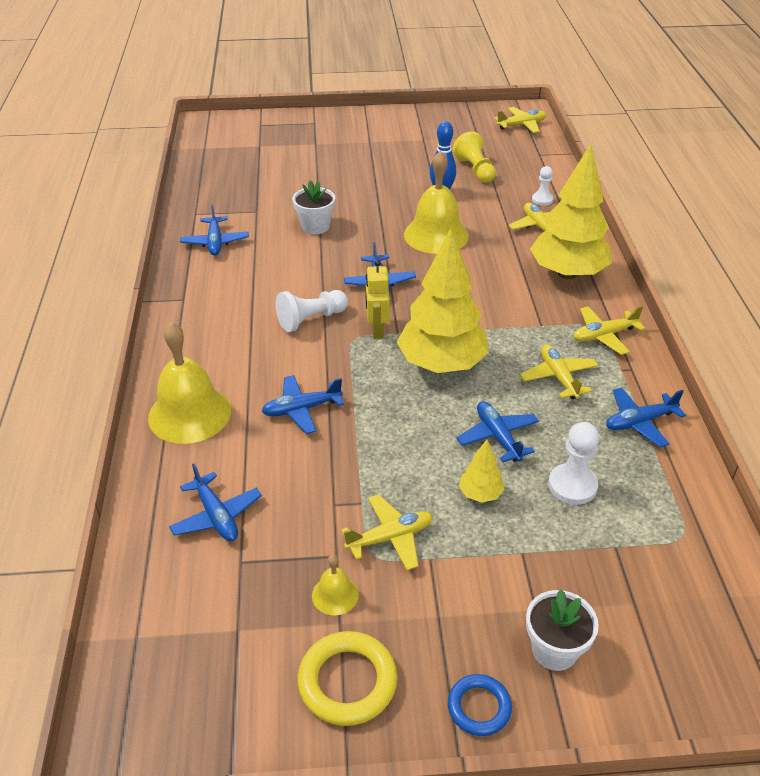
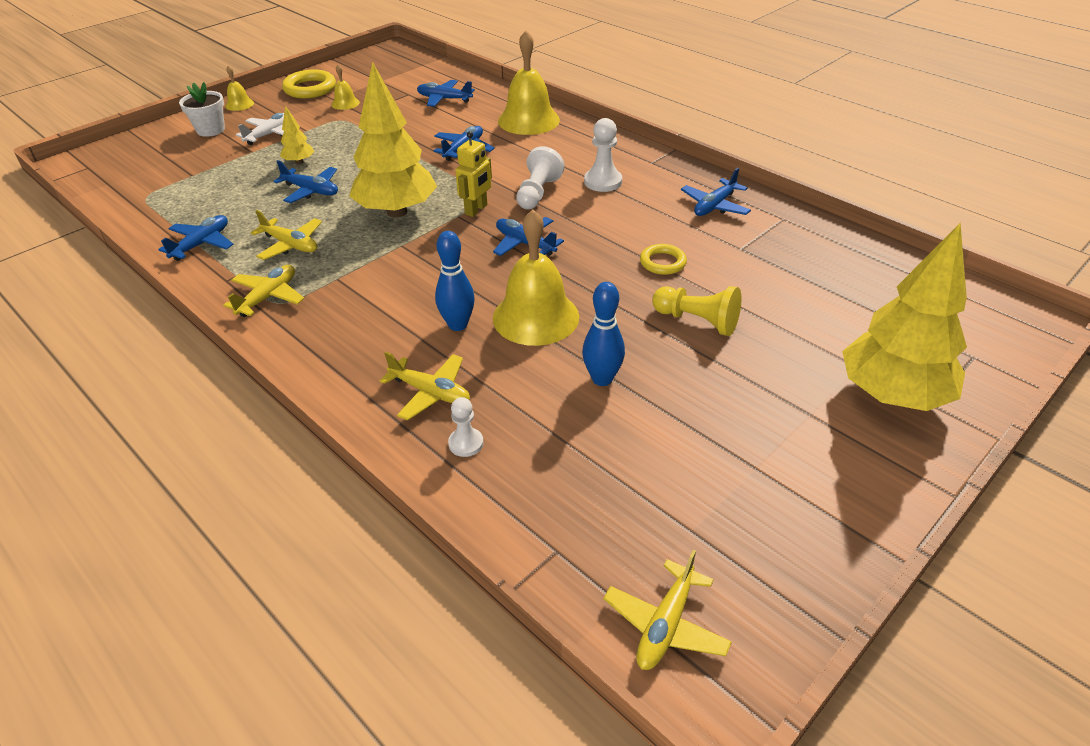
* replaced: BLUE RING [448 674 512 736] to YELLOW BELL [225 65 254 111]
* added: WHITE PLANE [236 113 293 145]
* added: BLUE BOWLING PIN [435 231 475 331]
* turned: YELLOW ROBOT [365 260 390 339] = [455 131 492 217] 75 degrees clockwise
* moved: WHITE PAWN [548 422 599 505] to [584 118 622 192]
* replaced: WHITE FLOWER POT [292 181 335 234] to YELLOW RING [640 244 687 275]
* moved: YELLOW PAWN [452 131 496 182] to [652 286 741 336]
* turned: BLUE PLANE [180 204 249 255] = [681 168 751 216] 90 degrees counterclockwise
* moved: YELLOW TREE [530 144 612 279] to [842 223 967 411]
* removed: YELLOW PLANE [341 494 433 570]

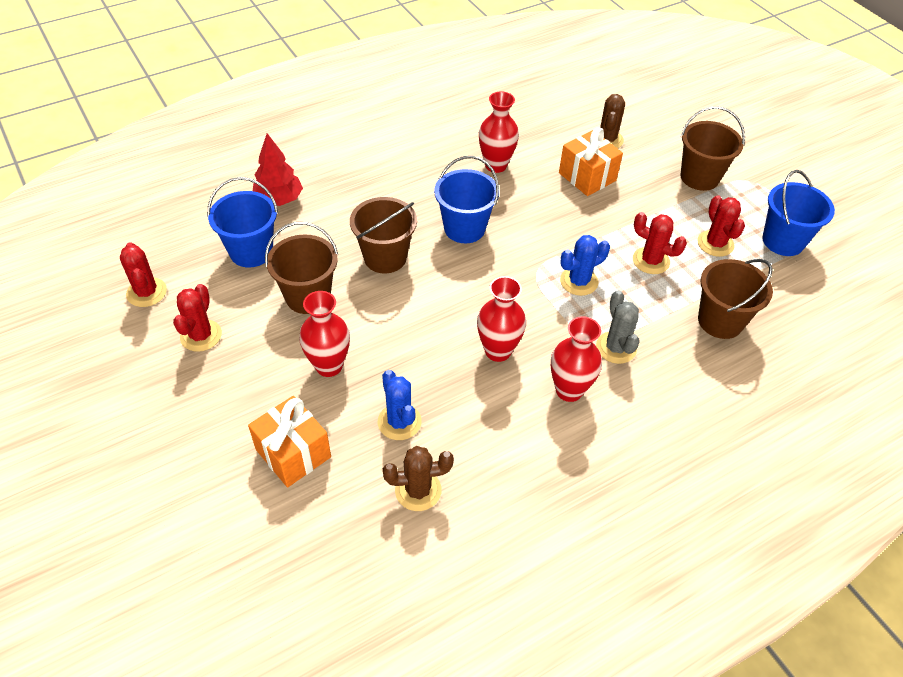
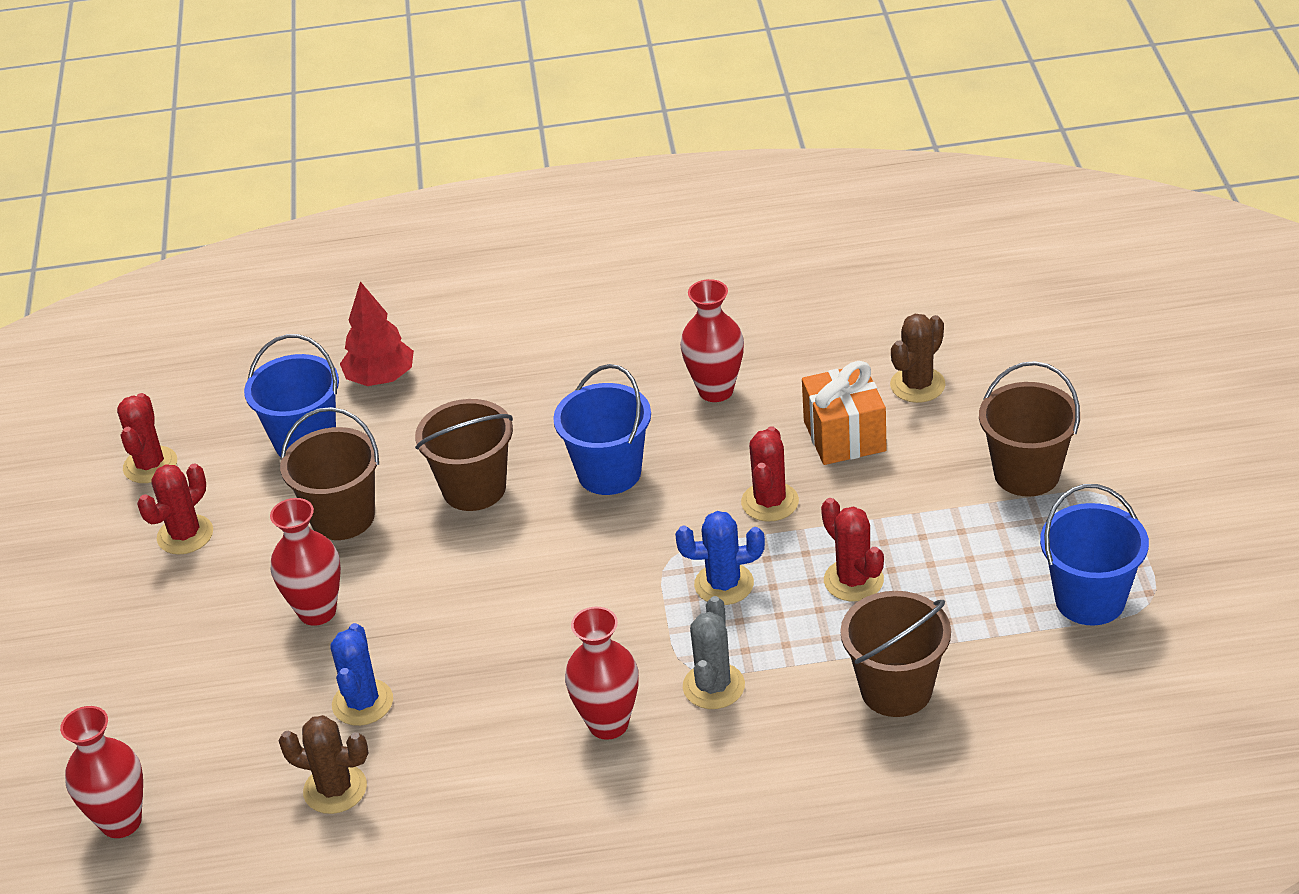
* moved: RED VASE [477 276 526 362] to [60 706 143 838]
* moved: RED CACTUS [698 195 745 257] to [741 426 799 522]
* removed: ORANGE GIFT [248 396 331 487]

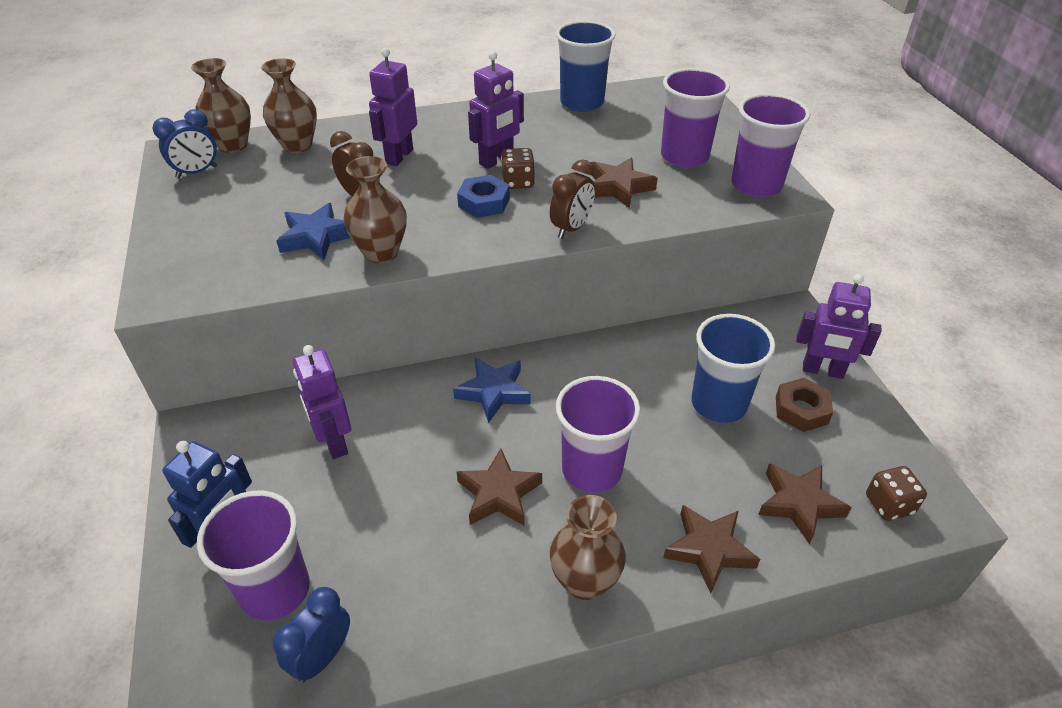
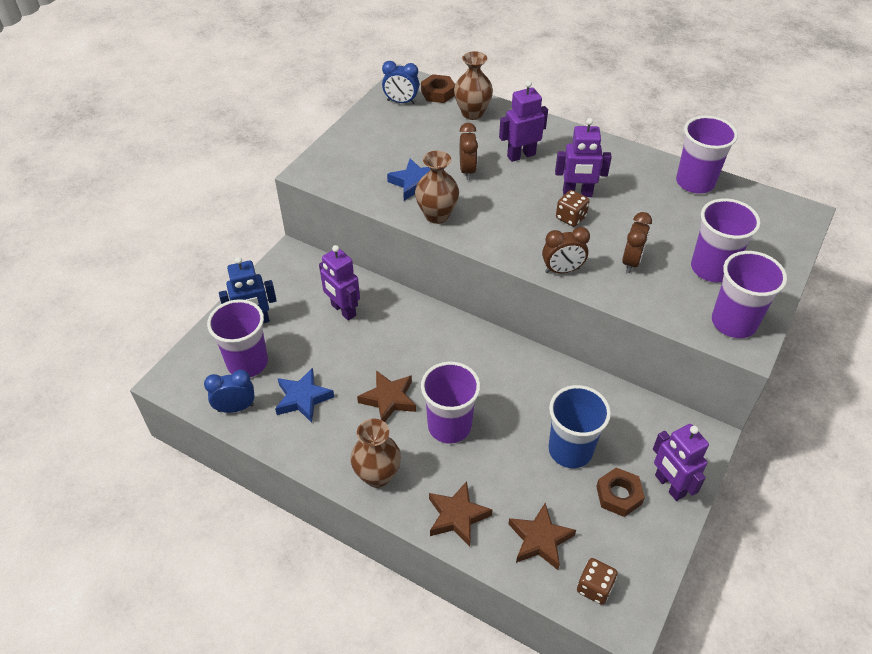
* moved: BLUE STAR [453 358 531 423] to [275 368 334 423]
* turned: PURPLE ROBOT [293 345 351 459] = [319 245 360 320] 60 degrees counterclockwise
* replaced: BROWN VASE [191 58 251 153] to BROWN NUT [421 74 455 103]
* replaced: BROWN STAR [591 157 658 208] to BROWN CLOCK [622 212 652 273]
* recoloured: BLUE CUP [556 21 616 112] to PURPLE CUP [676 116 738 194]
* removed: BLUE NUT [457 175 510 218]

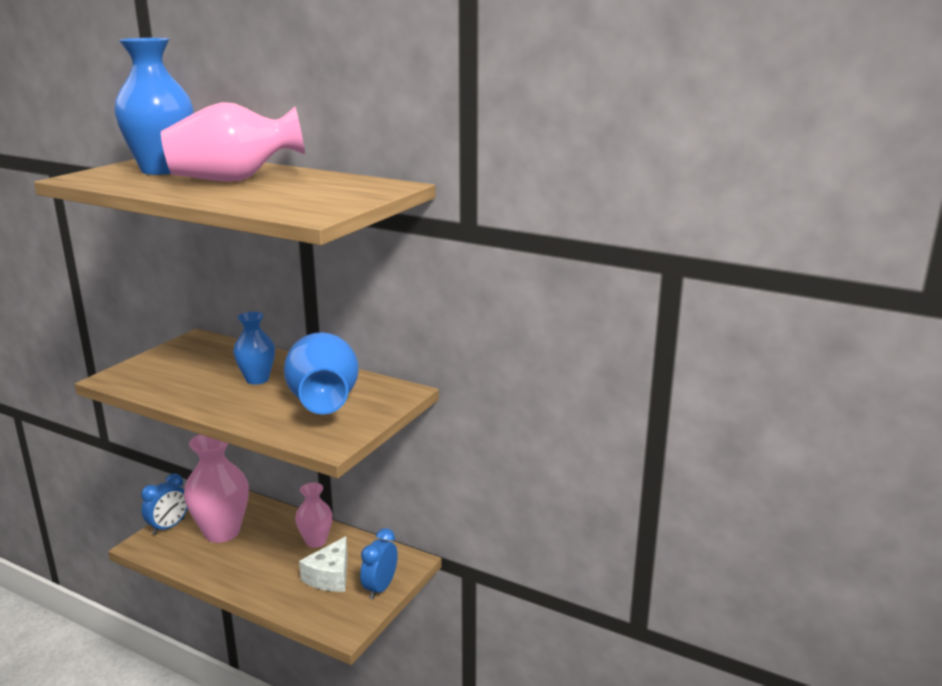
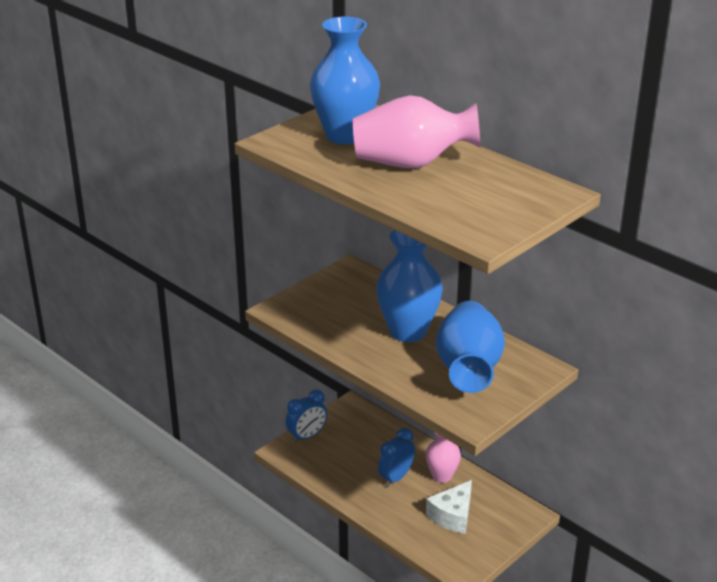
* resized: BLUE VASE [233 312 275 385] = [376 230 443 342] x1.72
* moved: BLUE CLOCK [360 528 398 600] to [378 428 415 487]
* removed: PINK VASE [184 434 249 543]

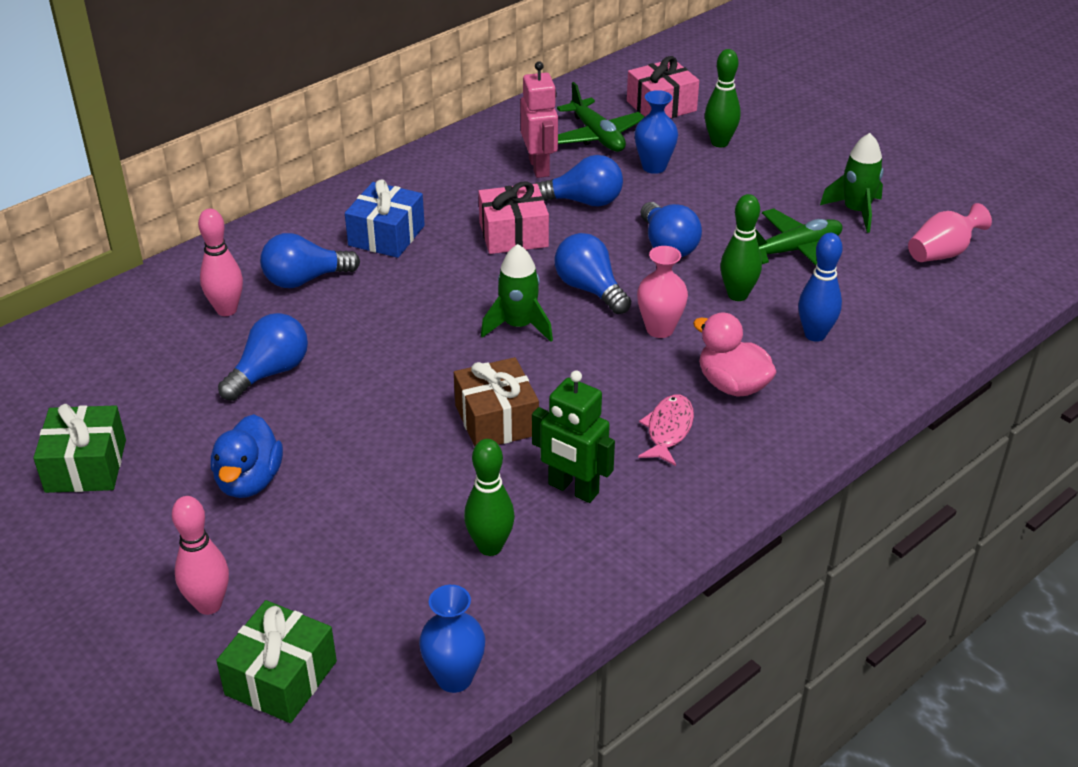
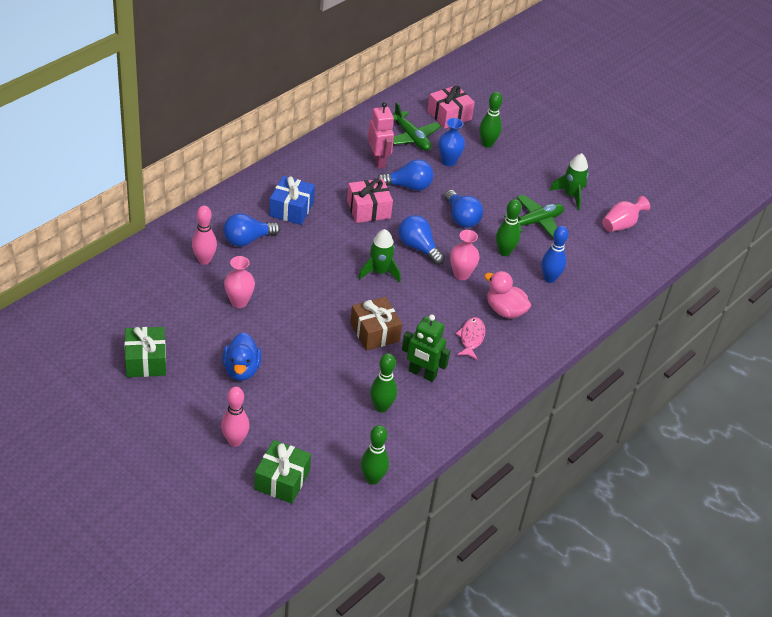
* replaced: BLUE LIGHT BULB [218 313 308 401] to PINK VASE [224 256 255 308]
* replaced: BLUE VASE [419 585 485 693] to GREEN BOWLING PIN [361 425 389 485]

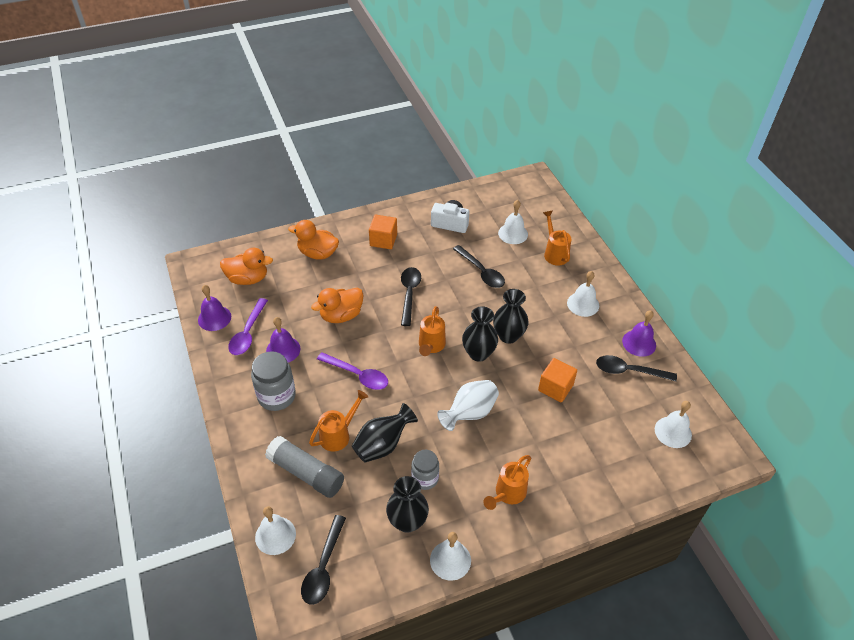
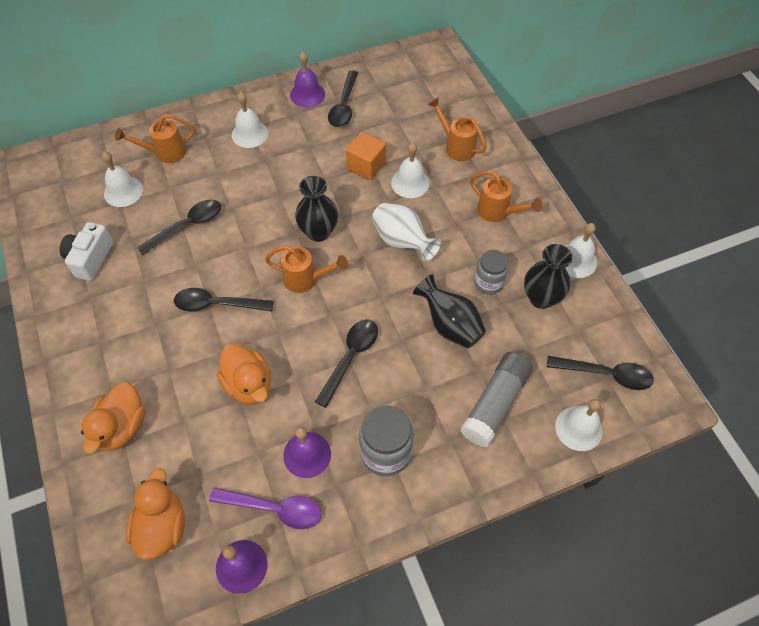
* recoloured: PURPLE SPOON [317 352 388 390] to BLACK SPOON [315 319 378 408]
* moved: WHITE BELL [655 401 692 448] to [391 142 430 198]
* moved: ORANGE WATERING CAN [309 390 368 452] to [428 97 487 161]
* removed: ORANGE CUBE [369 215 397 249]
* removed: BLACK VASE [493 289 529 344]

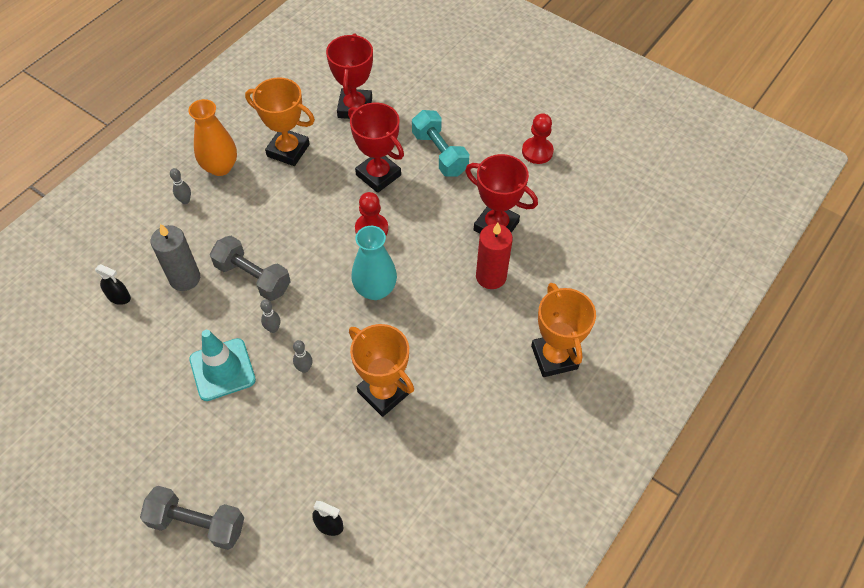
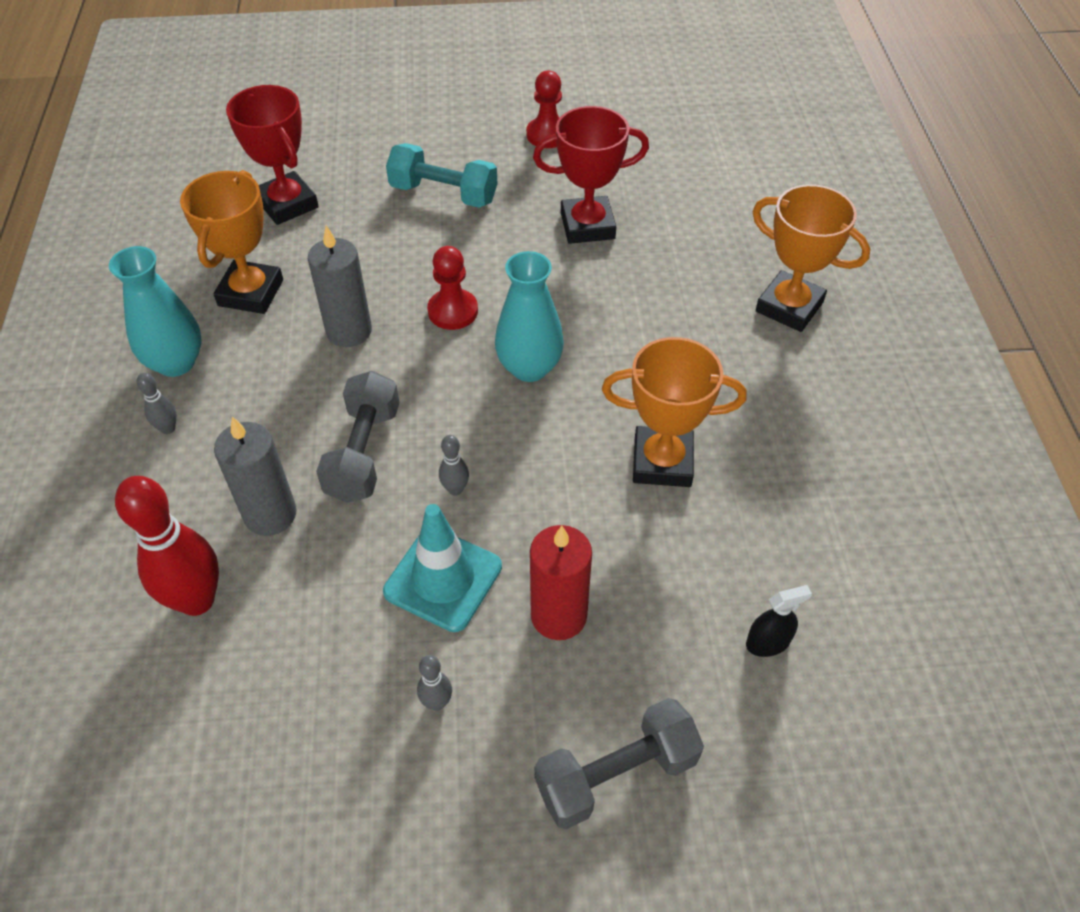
* recoloured: ORANGE VASE [188 99 237 176] to TURQUOISE VASE [109 246 202 377]
* replaced: BLACK SPRAY BOTTLE [95 264 131 305] to RED BOWLING PIN [115 476 219 616]
* turned: ORANGE TROPHY [245 77 315 166] = [180 170 283 314] 60 degrees counterclockwise
* added: GREY CANDLE [308 226 372 347]
* turned: GREY DUMBBELL [210 236 291 301] = [316 371 399 503] 75 degrees counterclockwise
* moved: GREY BOWLING PIN [293 340 313 373] to [417 655 452 711]
* moved: RED CANDLE [476 223 513 289] to [530 525 592 640]
* removed: RED TROPHY [348 103 404 193]

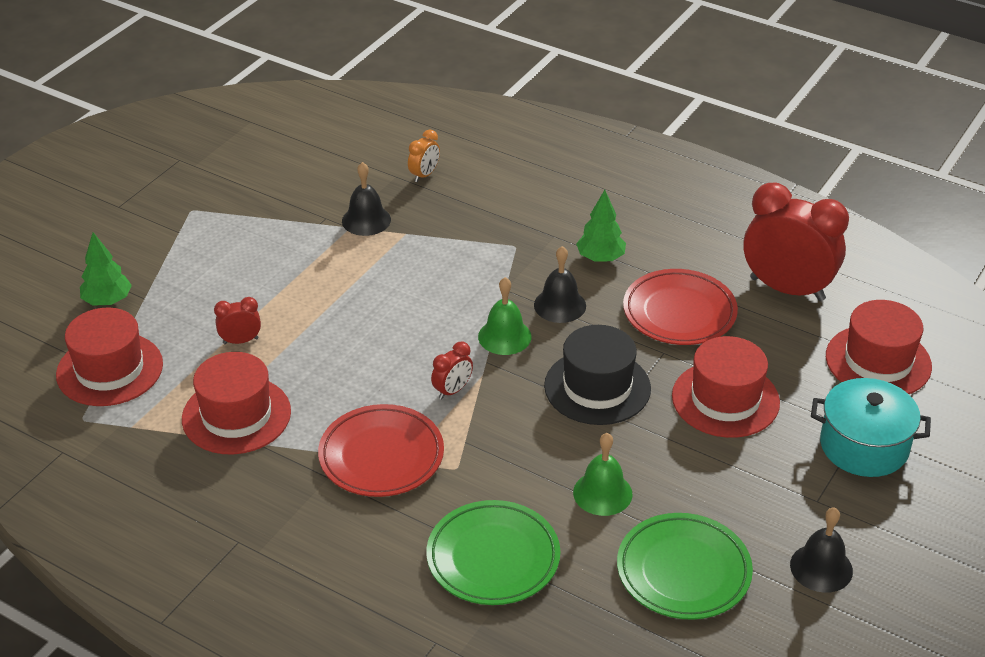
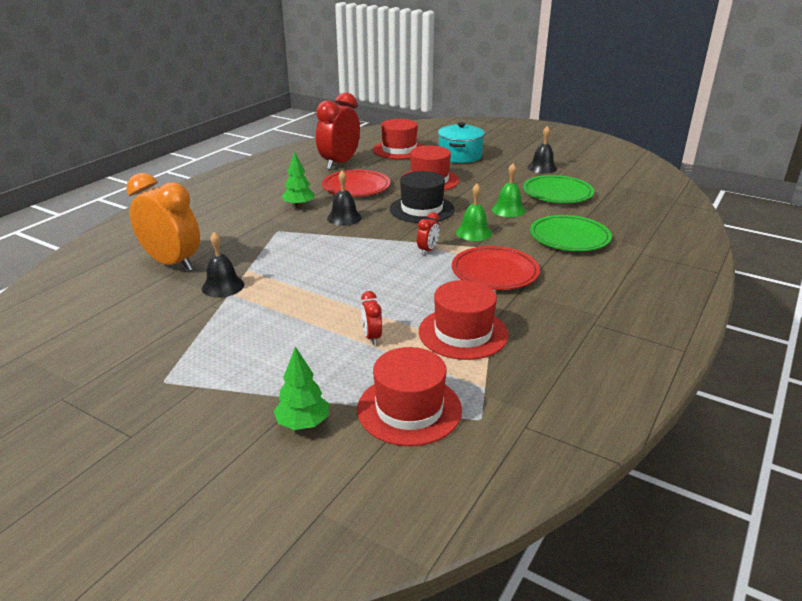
* resized: ORANGE CLOCK [408 129 440 182] = [126 173 200 271] x2.30
* turned: RED CLOCK [431 341 473 400] = [417 212 440 255] 75 degrees clockwise
* moved: GREEN BELL [478 277 532 355] to [456 184 492 241]

